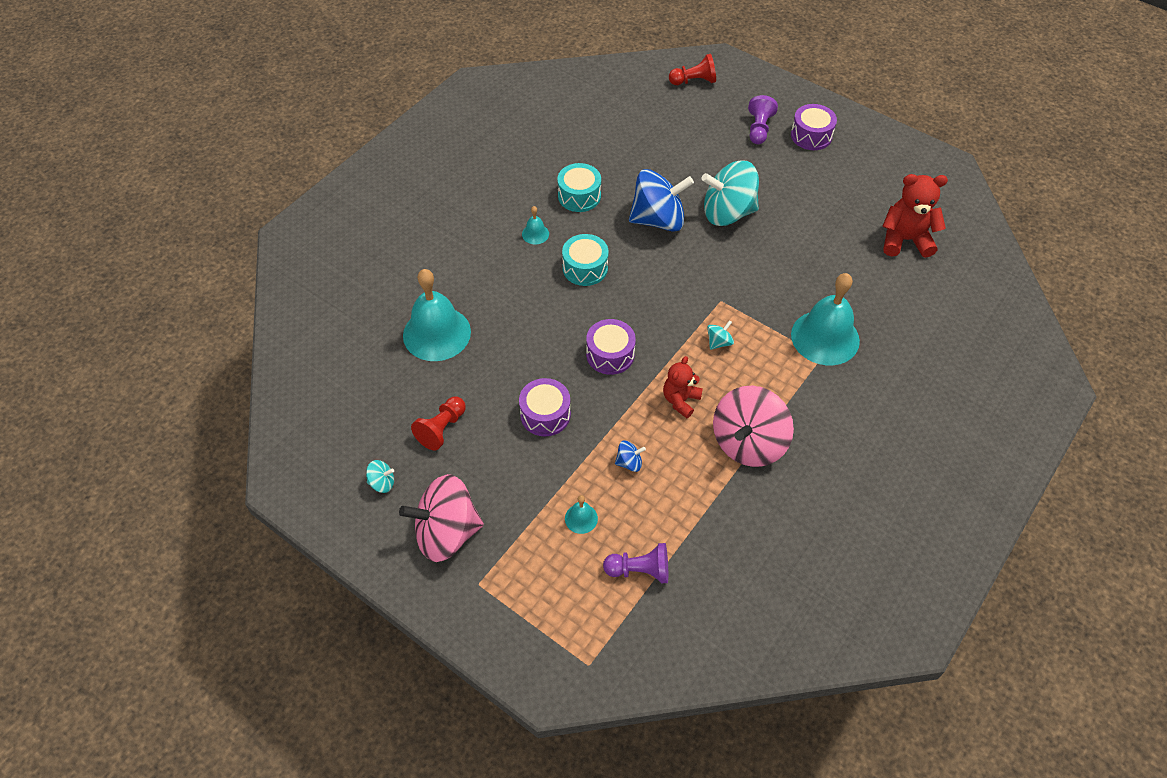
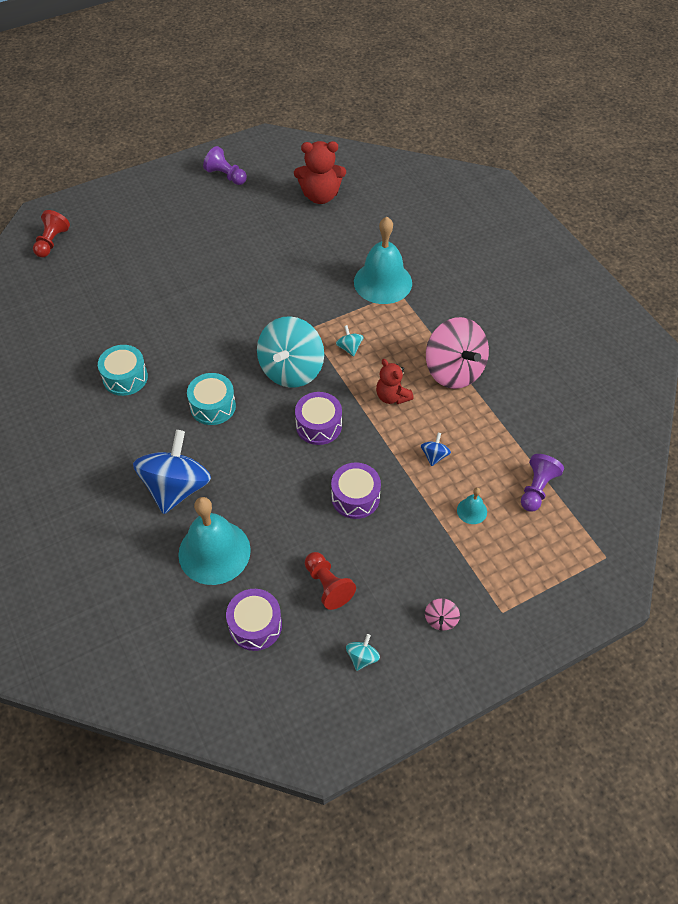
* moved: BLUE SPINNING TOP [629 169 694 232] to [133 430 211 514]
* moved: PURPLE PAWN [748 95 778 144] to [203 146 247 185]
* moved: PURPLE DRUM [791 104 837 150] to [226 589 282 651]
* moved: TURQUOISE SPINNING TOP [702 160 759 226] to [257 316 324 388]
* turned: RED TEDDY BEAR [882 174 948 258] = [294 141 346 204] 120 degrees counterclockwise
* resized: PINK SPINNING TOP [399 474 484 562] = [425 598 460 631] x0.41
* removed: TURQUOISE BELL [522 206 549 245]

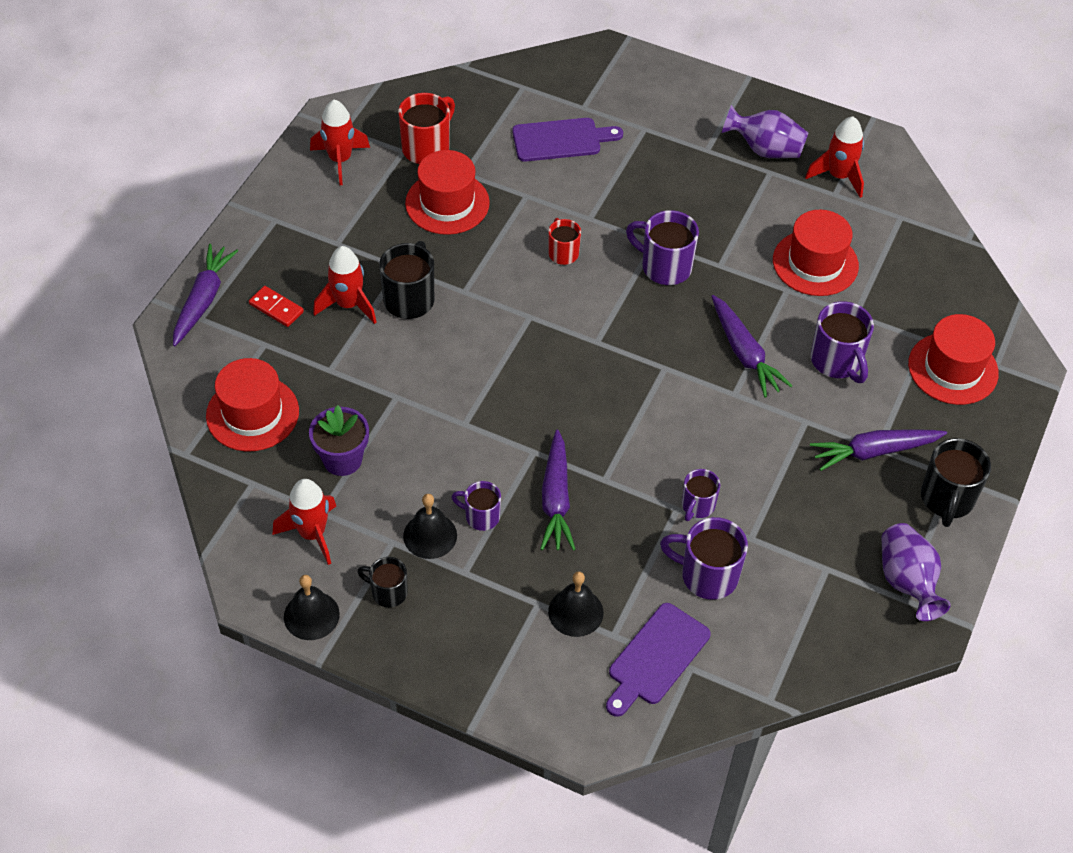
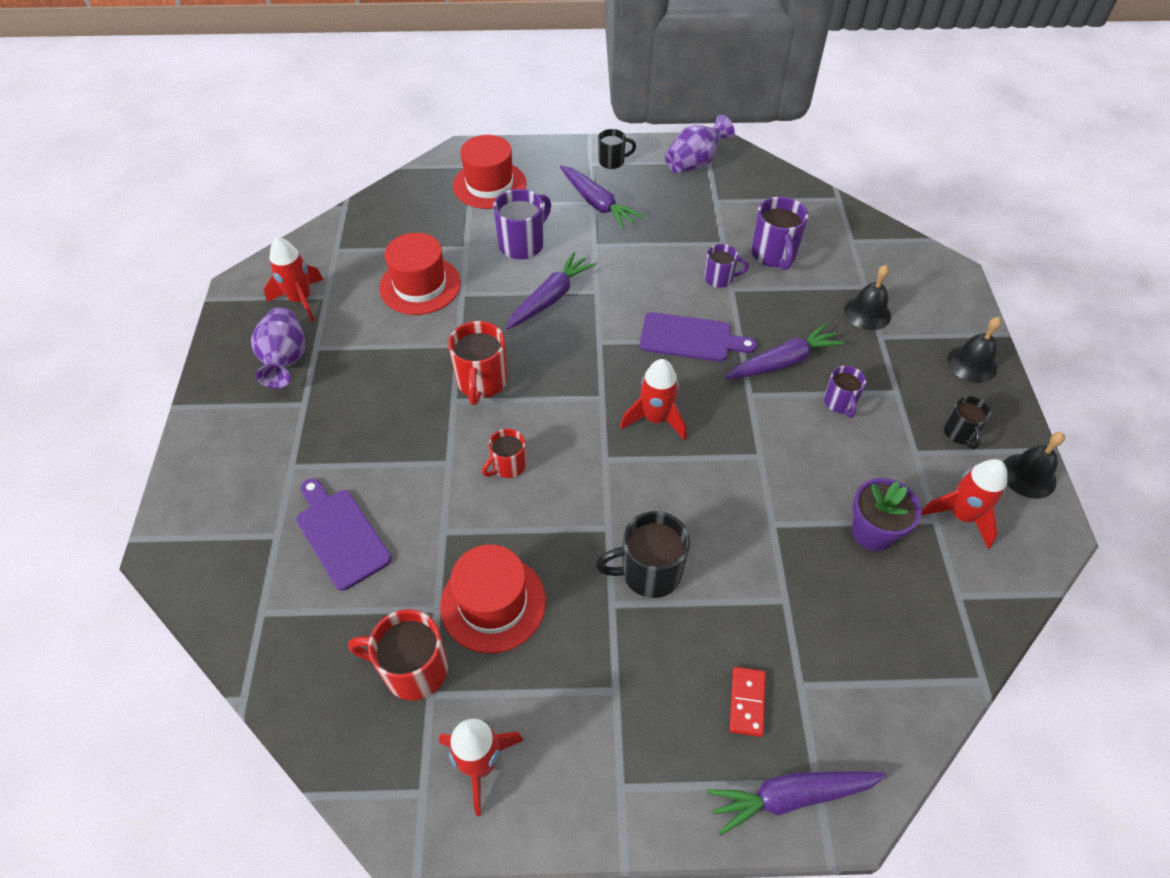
* recoloured: PURPLE MUG [626 210 699 285] to RED MUG [448 321 508 405]
* resized: BLACK MUG [921 438 991 527] = [598 129 636 169] x0.62
* moved: RED ROCKET [313 246 376 324] to [620 359 686 441]
* moved: PURPLE CUTTING BOARD [606 603 711 717] to [640 312 757 362]
* moved: BLACK BELL [403 494 457 559] to [947 317 1002 383]
* removed: RED HAT [206 358 299 451]

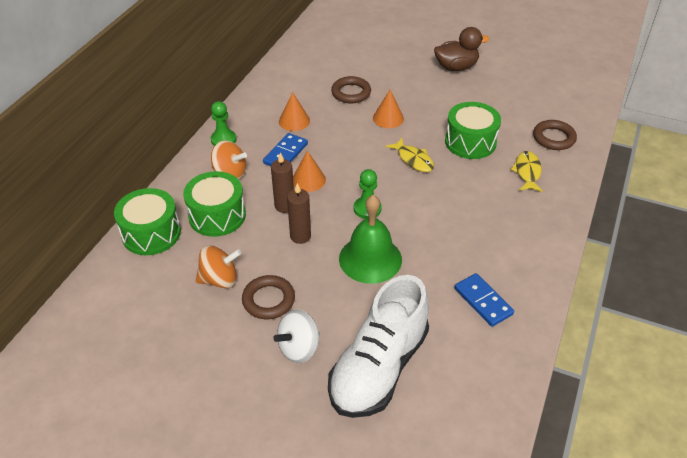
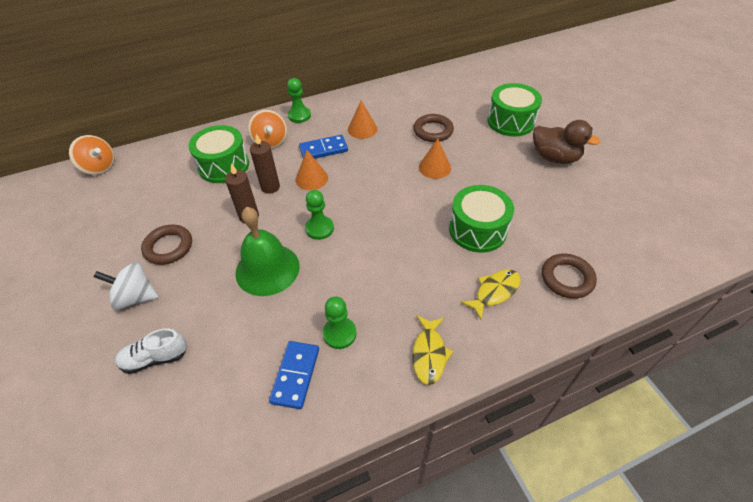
* moved: ORANGE SPINNING TOP [196 245 242 288] to [69 135 115 175]
* resized: WHITE SHOE [328 275 429 418] = [115 328 187 374] x0.46
* added: GREEN PAWN [323 297 357 349]
* moved: YELLOW FISH [386 138 434 172] to [412 315 453 385]
* moved: GREEN DRUM [114 188 181 255] to [487 83 542 137]

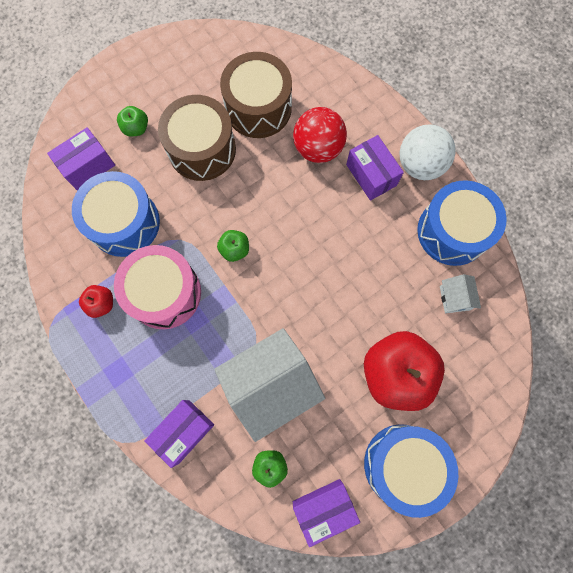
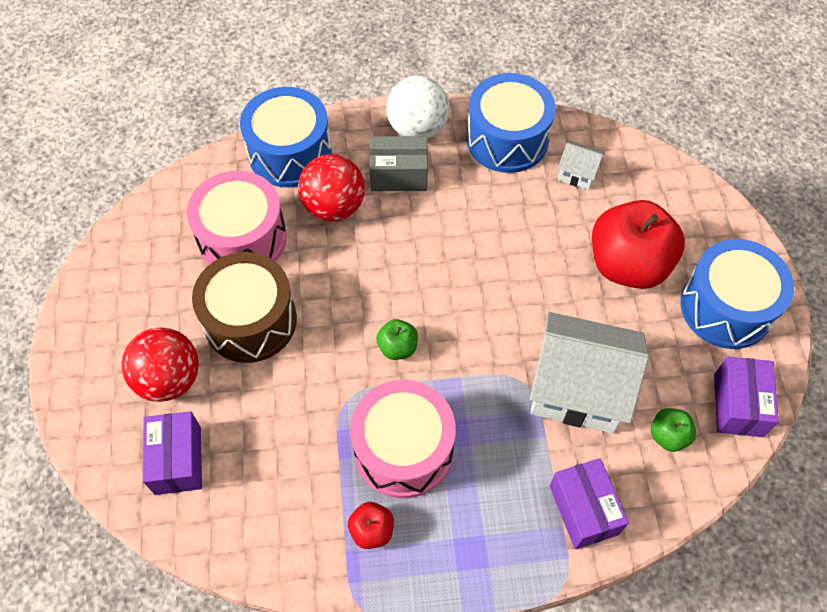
* replaced: GREEN APPLE [117 106 148 137] to RED BALL [122 327 199 402]
* recoloured: BROWN DRUM [220 52 292 138] to PINK DRUM [187 171 287 265]
* moved: BLUE DRUM [72 171 160 257] to [240 87 332 187]
* recoloured: PURPLE BOX [346 135 404 201] to GREY BOX [369 136 428 191]
* turned: WHITE HOUSE [214 328 325 442] = [530 312 649 433] 75 degrees counterclockwise

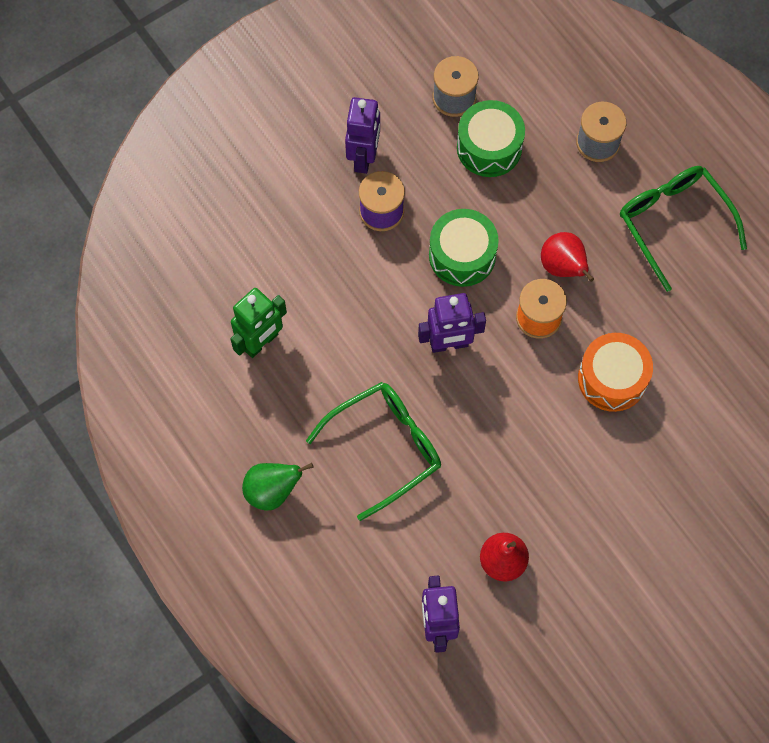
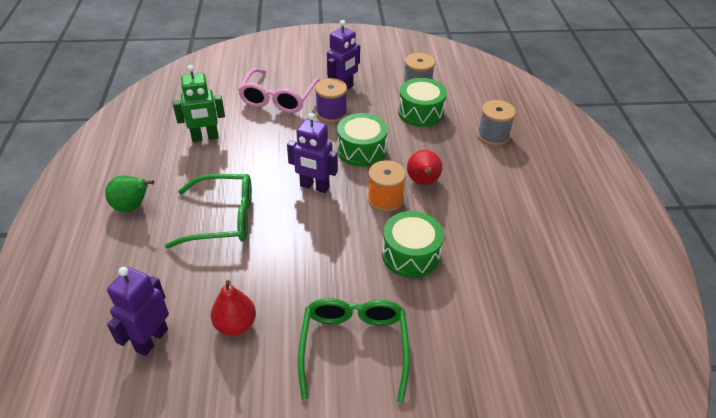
* added: PINK GLASSES [238 68 320 113]
* moved: GREEN GLASSES [620 166 747 292] to [298 298 410 403]
* recoloured: ORANGE DRUM [578 333 653 412] to GREEN DRUM [382 211 444 278]

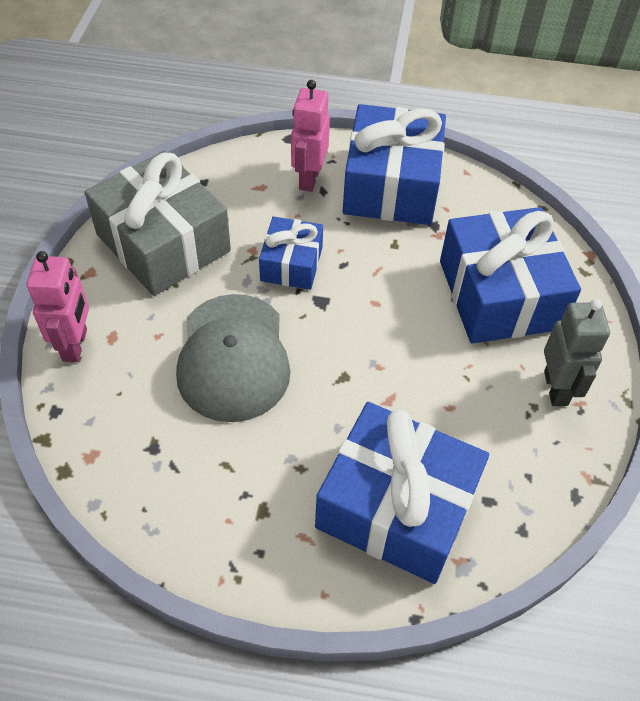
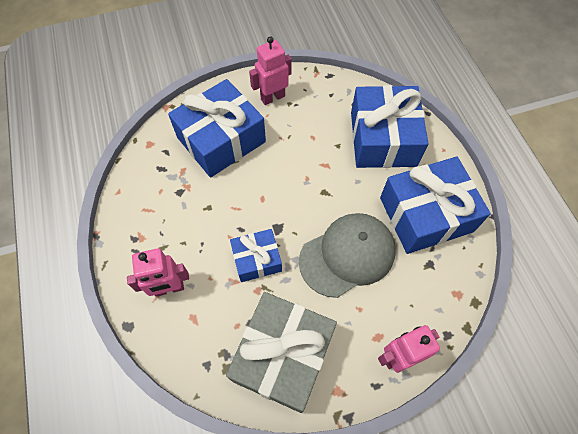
* recoloured: GREY ROBOT [544 299 610 406] to PINK ROBOT [249 36 292 105]
* moved: BLUE GIFT [343 104 446 225] to [380 157 491 254]

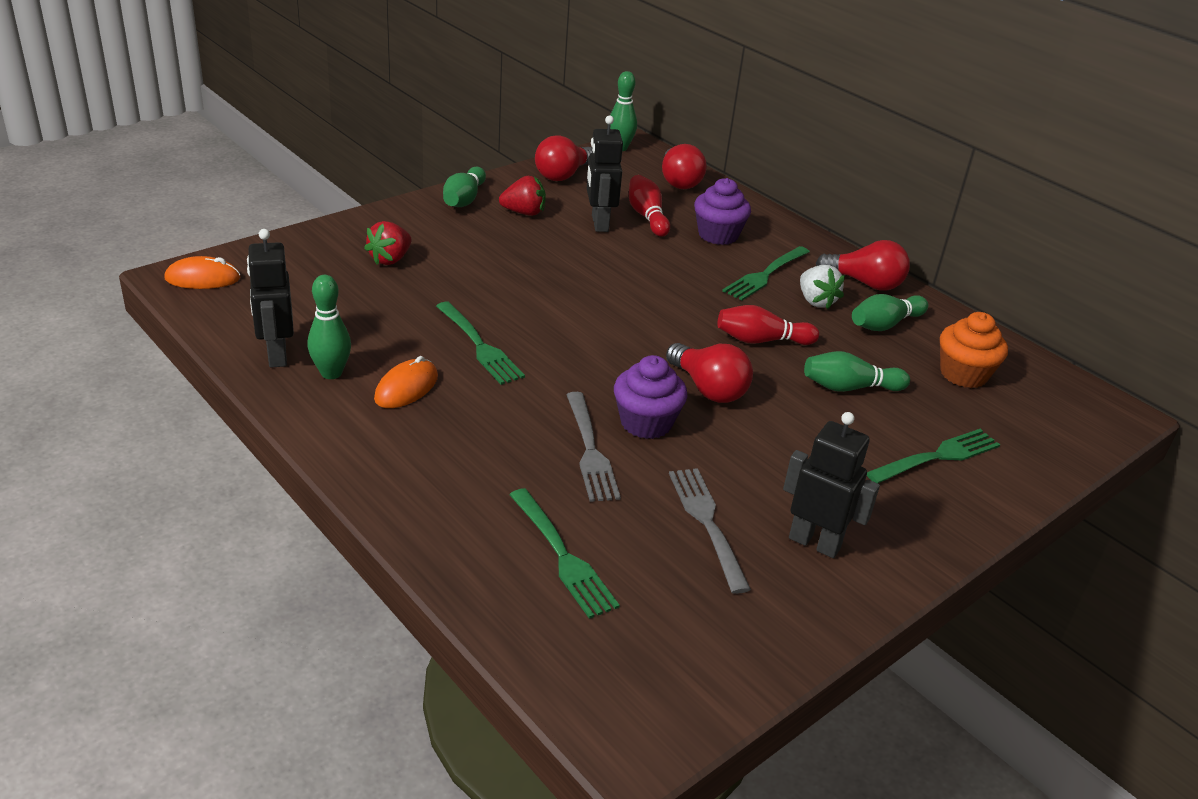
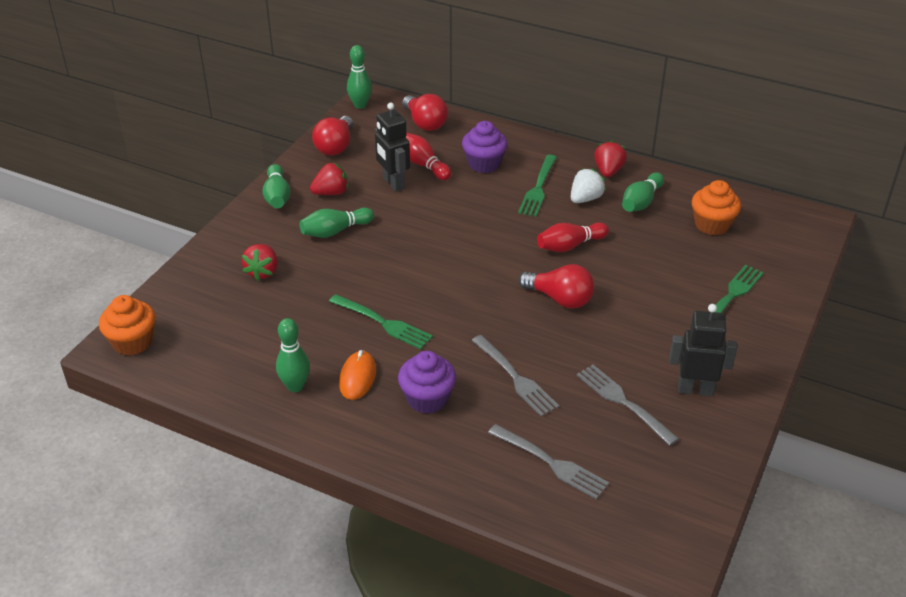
* replaced: ORANGE MOUSE [164 256 241 289] to ORANGE CUPCAKE [99 295 155 356]
* moved: GREEN BOWLING PIN [804 351 910 392] to [299 208 374 238]
* moved: PURPLE CUPCAKE [614 355 687 439] to [398 351 456 414]
* recoloured: GREEN FORK [509 488 620 619] to GREY FORK [488 424 609 499]
* turned: WHITE STRAWBERRY [800 265 845 310] = [571 168 606 203] 90 degrees counterclockwise
* replaced: RED LIGHT BULB [816 240 910 291] to RED STRAWBERRY [594 140 627 177]
* removed: BLACK ROBOT [247 229 294 367]

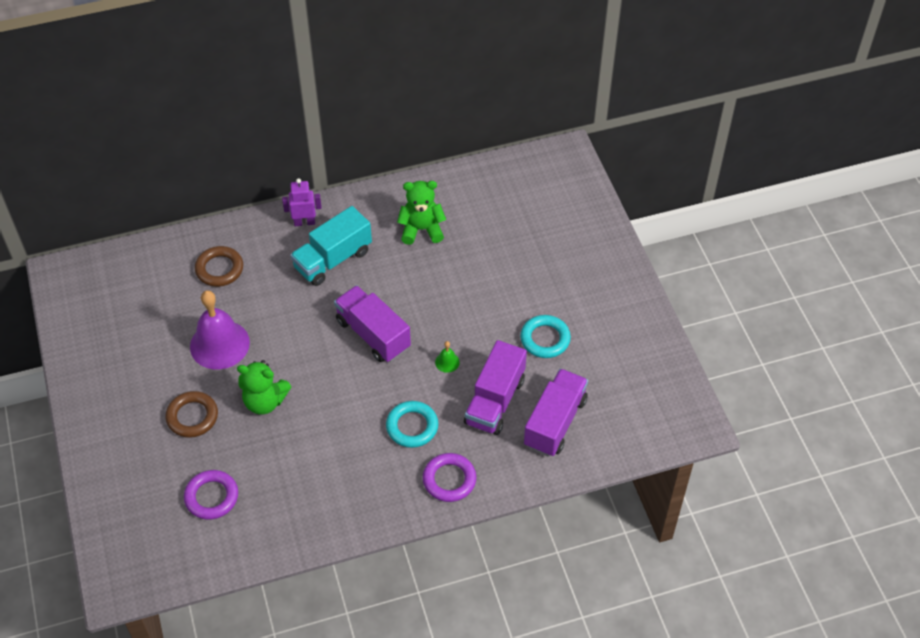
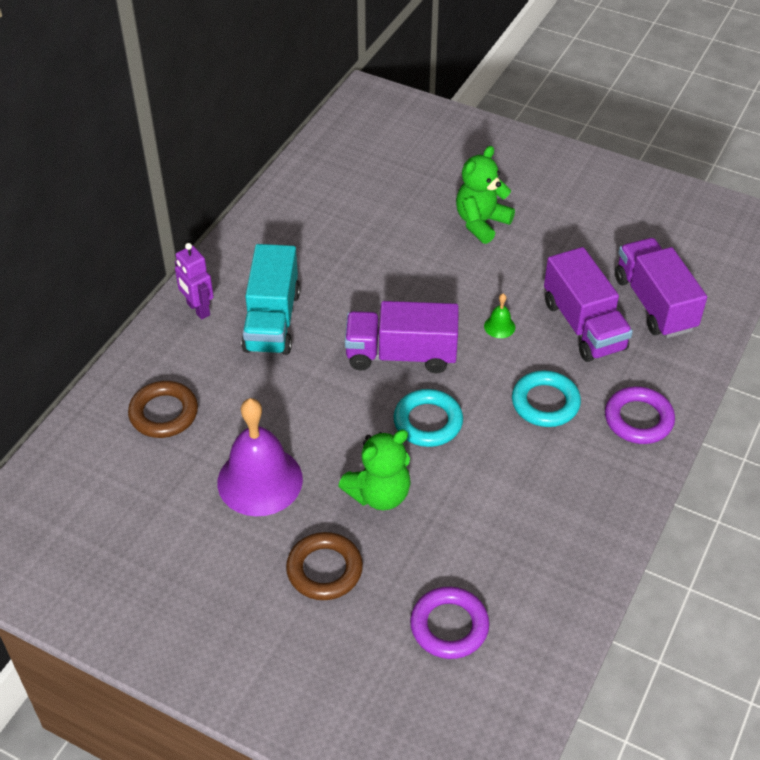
* turned: PURPLE ROBOT [282 178 322 226] = [175 243 214 320] 75 degrees counterclockwise
* moved: TURQUOISE RING [520 315 571 358] to [393 389 463 447]
* moved: GREEN TEDDY BEAR [397 181 446 245] to [456 146 515 244]

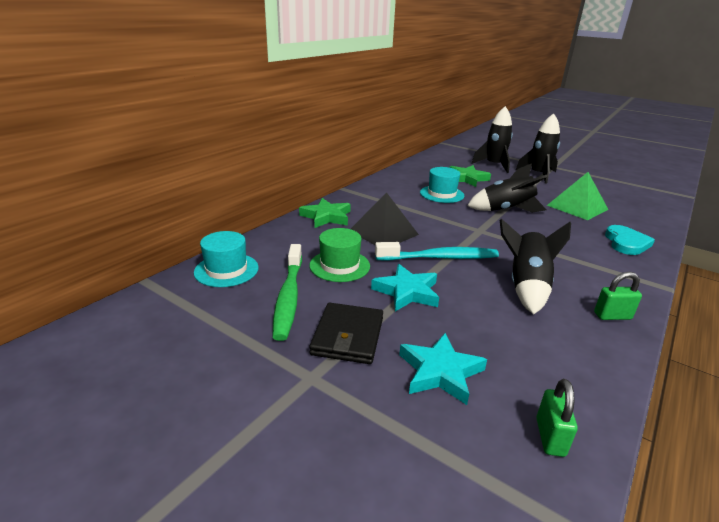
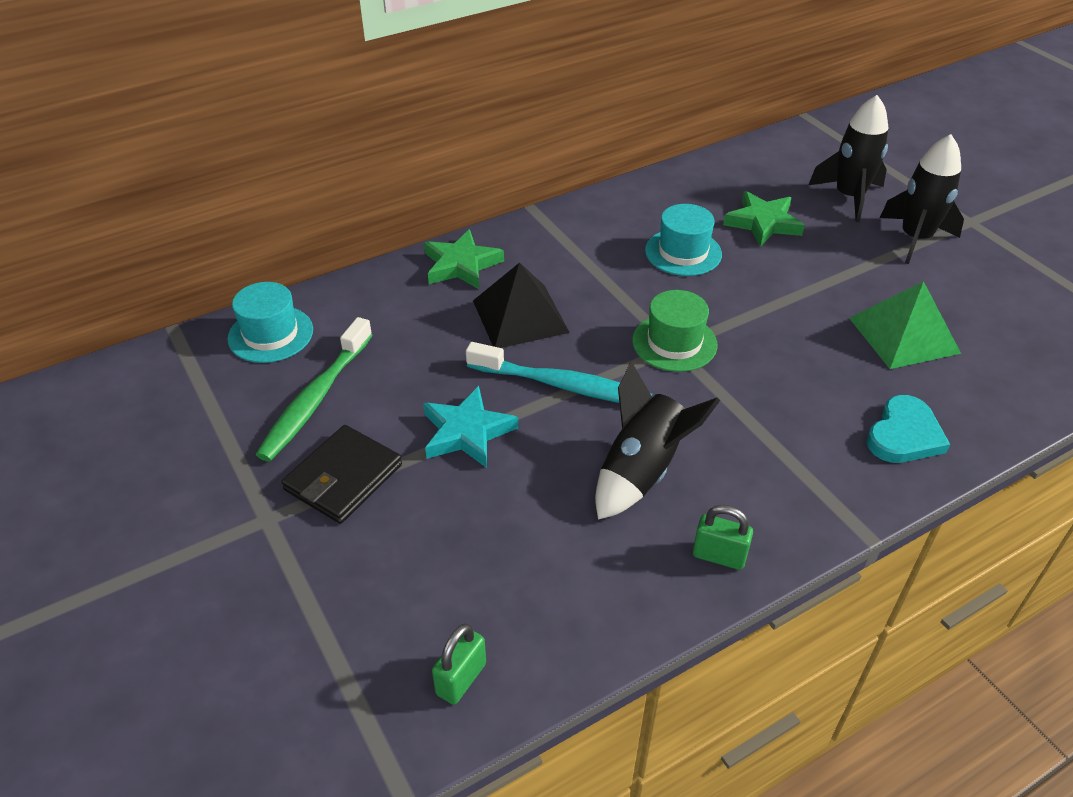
* moved: GREEN HAT [309 228 370 282] to [632 290 718 372]
* removed: TURQUOISE STAR [399 333 487 405]
* removed: BLACK ROCKET [467 163 547 213]

